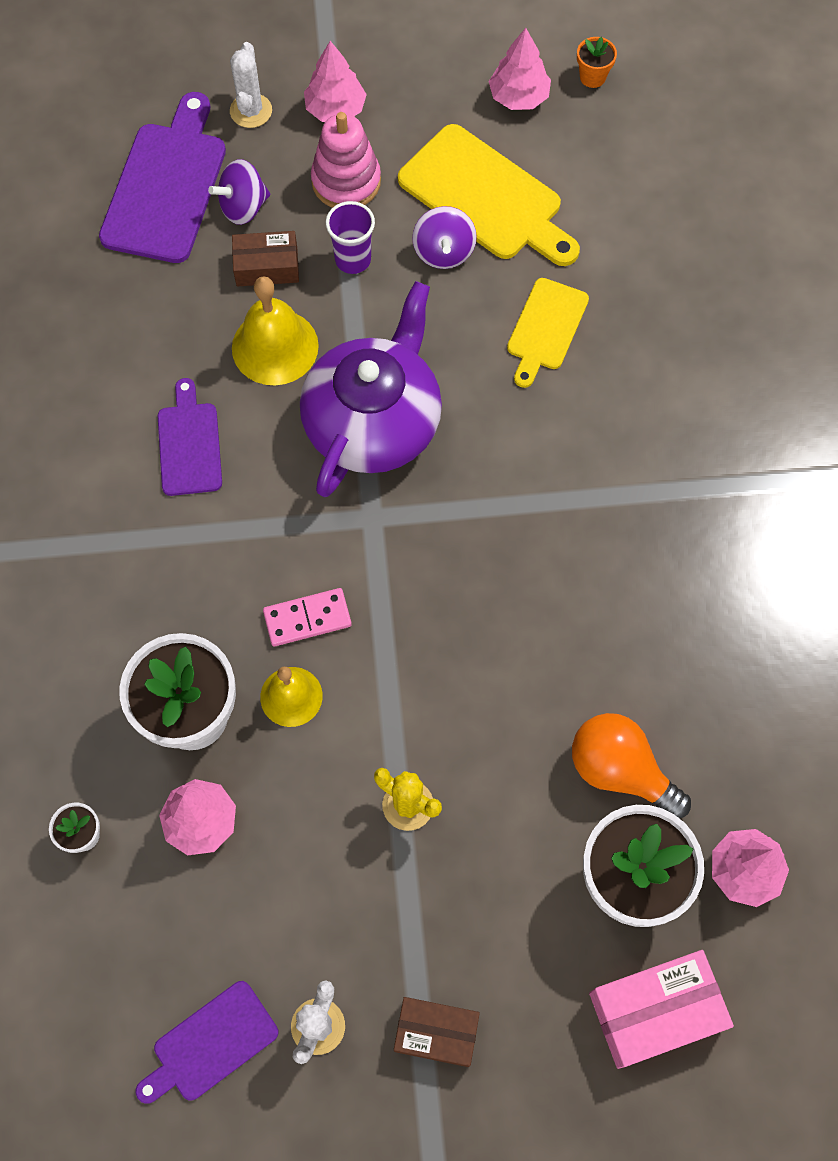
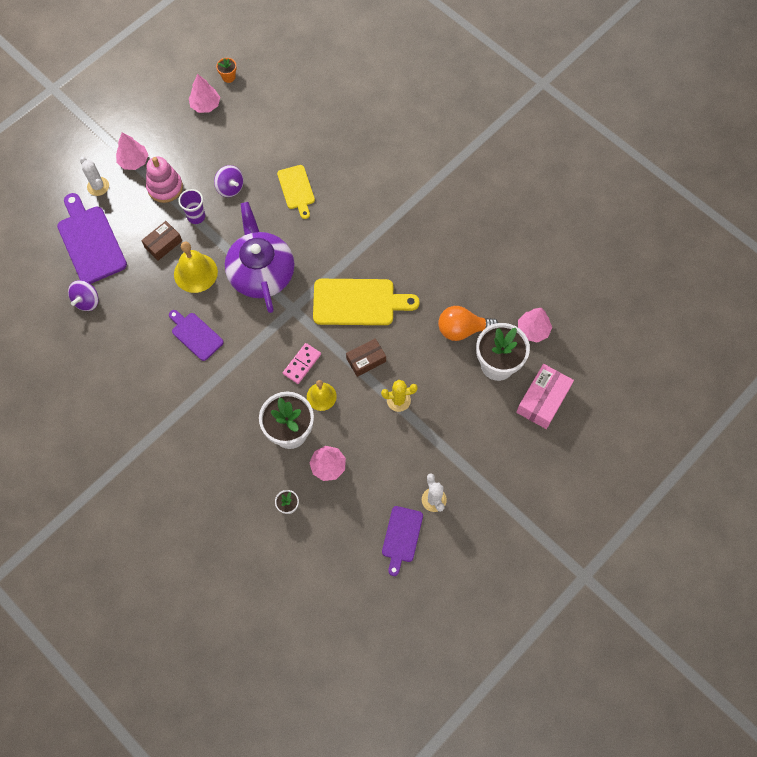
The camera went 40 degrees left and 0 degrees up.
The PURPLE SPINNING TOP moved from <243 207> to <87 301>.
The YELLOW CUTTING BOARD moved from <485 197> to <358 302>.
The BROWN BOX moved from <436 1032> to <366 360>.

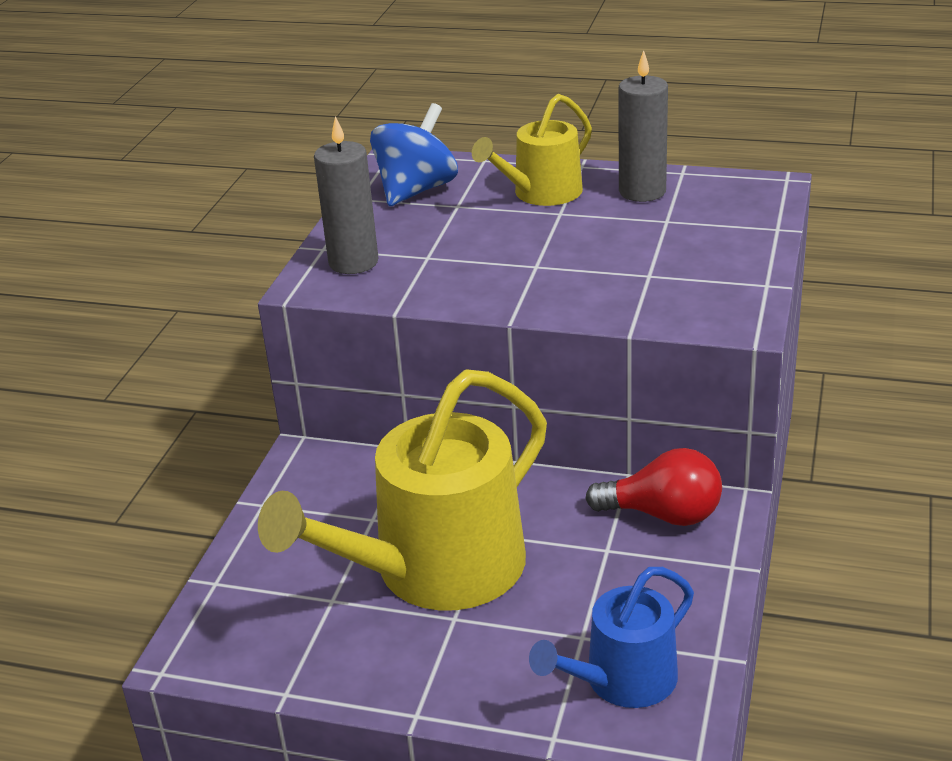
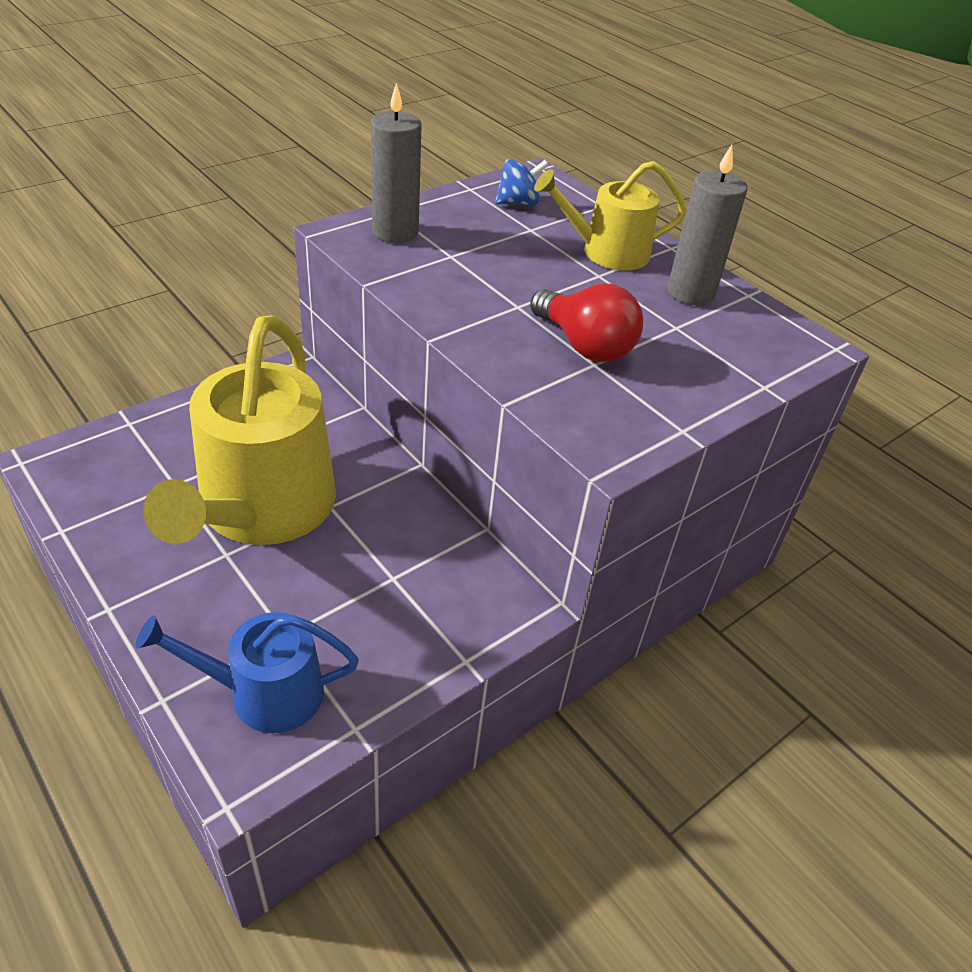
The camera went 30 degrees right and 10 degrees up.
The YELLOW WATERING CAN at <436 570> turned 75 degrees counterclockwise.
The BLUE SPINNING TOP at <416 190> changed to 0.59 times the size.
The RED LIGHT BULB moved from <663 515> to <585 346>.

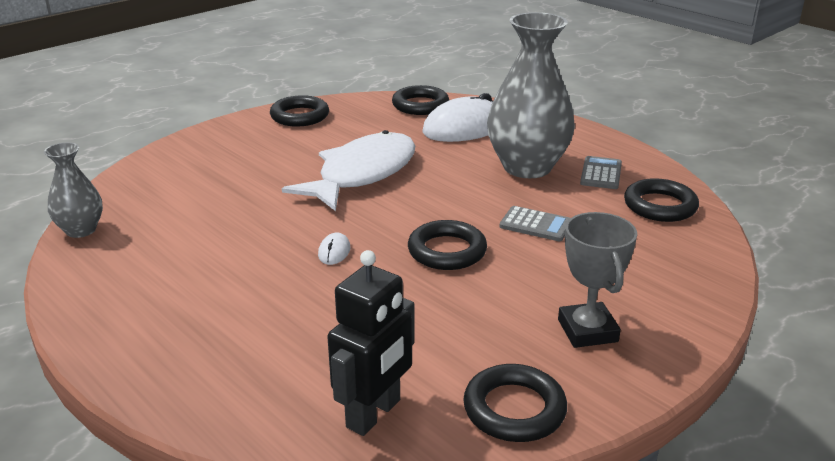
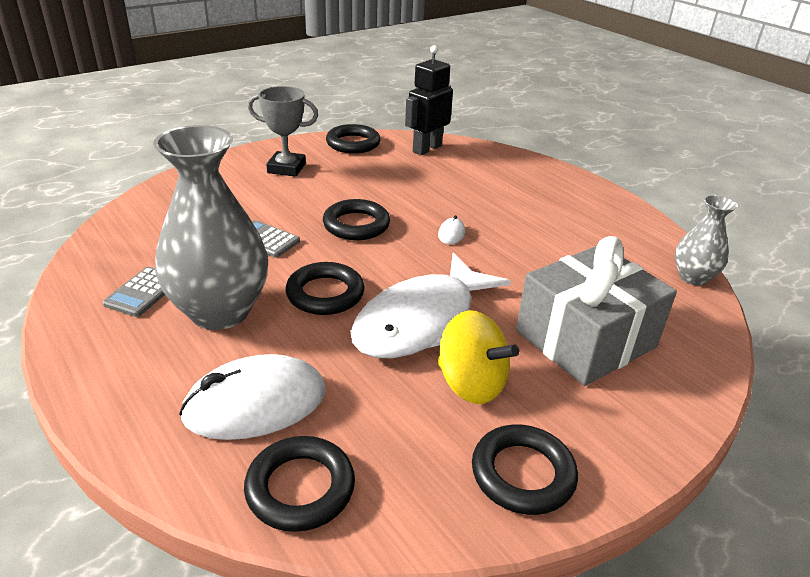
The camera went 175 degrees left and 5 degrees up.
The GREY TROPHY at <587 330> turned 75 degrees counterclockwise.
The BLACK RING moved from <660 206> to <325 294>.
The YELLOW SPINNING TOP at <471 383> appeared.
The GREY GIFT at <585 339> appeared.

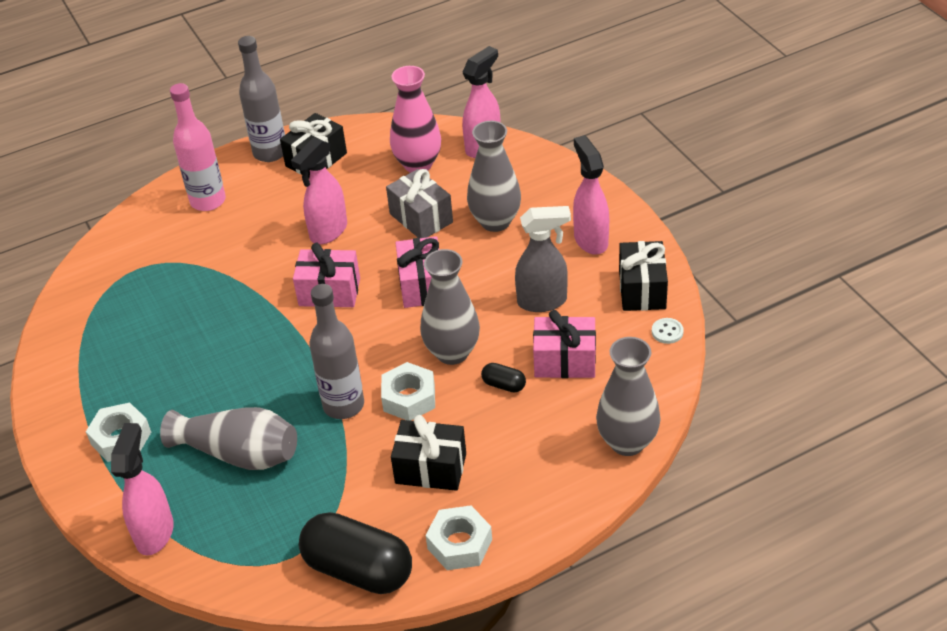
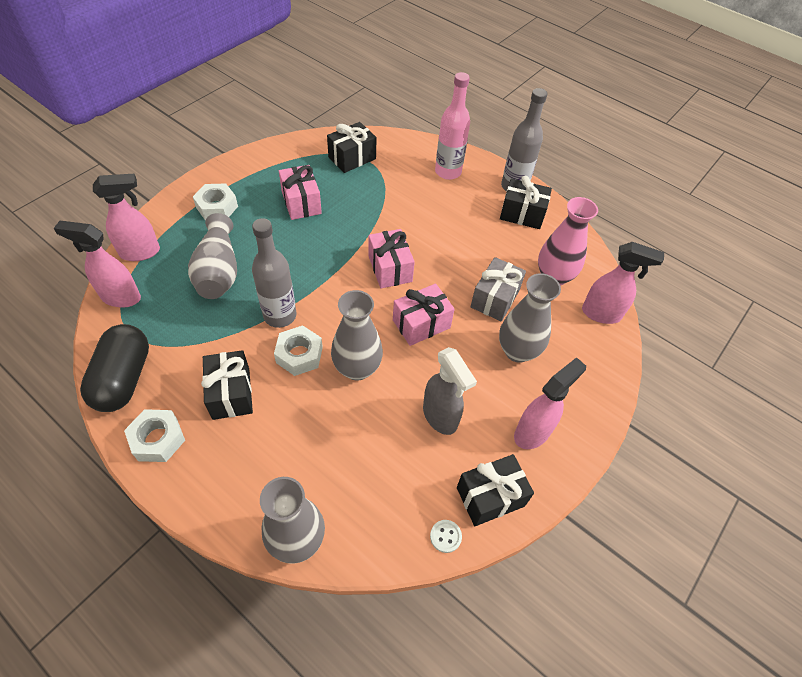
The camera went 60 degrees right and 10 degrees up.
The PINK SPRAY BOTTLE moved from <328 232> to <120 297>.
The PINK GIFT moved from <564 361> to <301 203>.
The BLACK GIFT at <352 158> appeared.
The BLACK CAPSULE at <504 385> disappeared.

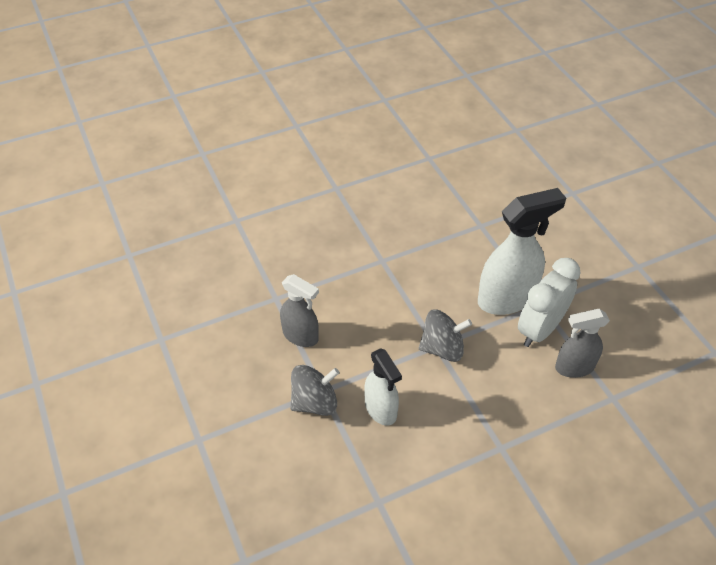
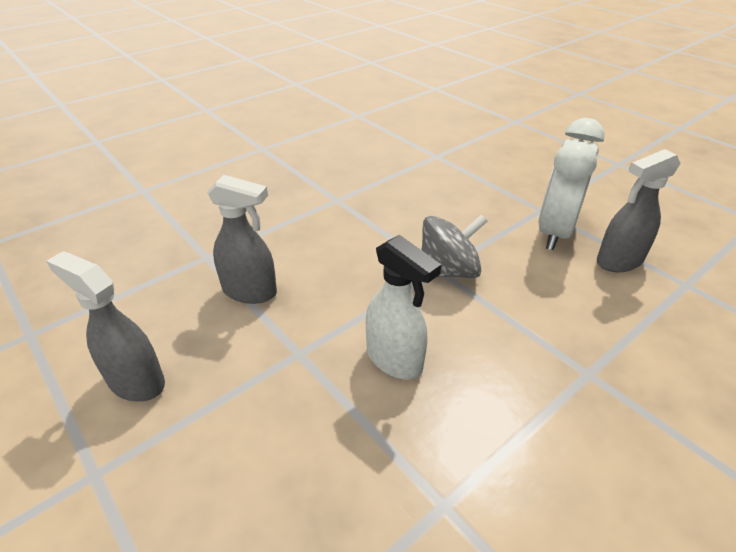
The camera went 15 degrees left and 10 degrees down.
The GREY SPRAY BOTTLE at <136 382> appeared.
The GREY SPINNING TOP at <315 402> disappeared.
The WHITE SPRAY BOTTLE at <507 298> disappeared.

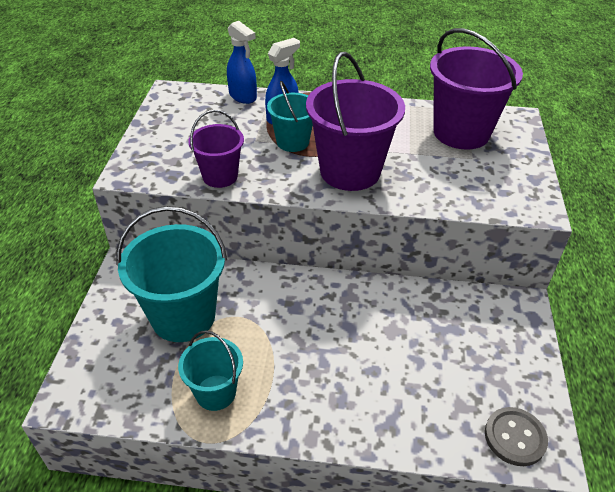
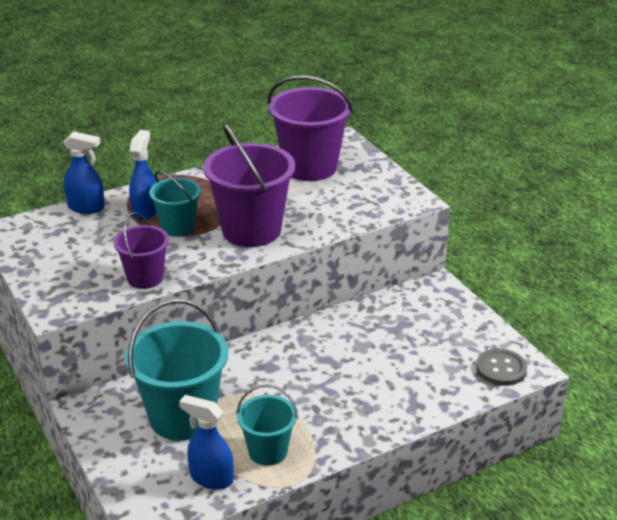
The camera went 35 degrees left and 10 degrees down.
The BLUE SPRAY BOTTLE at <211 478> appeared.

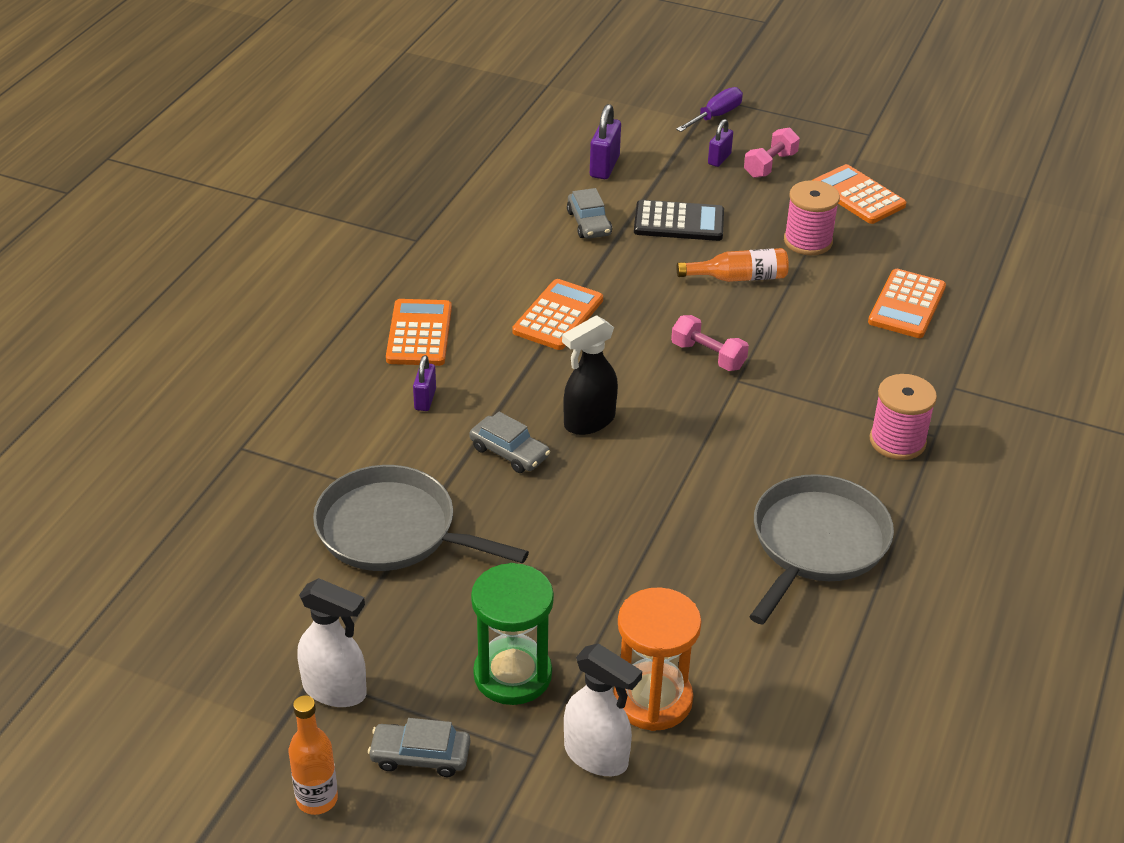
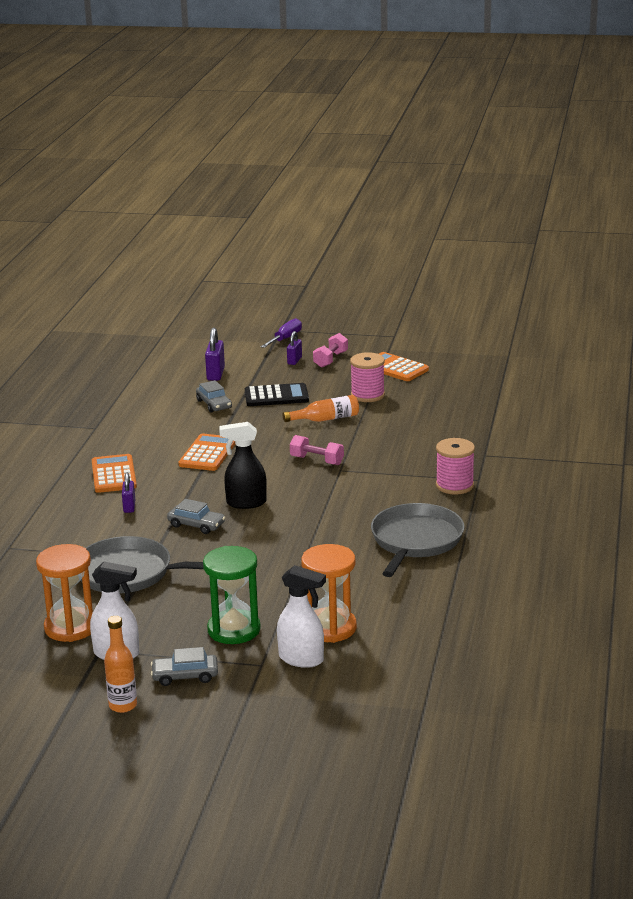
The camera went 10 degrees left and 15 degrees down.
The ORANGE HOURGLASS at <70 627> appeared.
The BLACK SPRAY BOTTLE at <588 421> turned 45 degrees clockwise.
The ORANGE CALCULATOR at <907 305> disappeared.

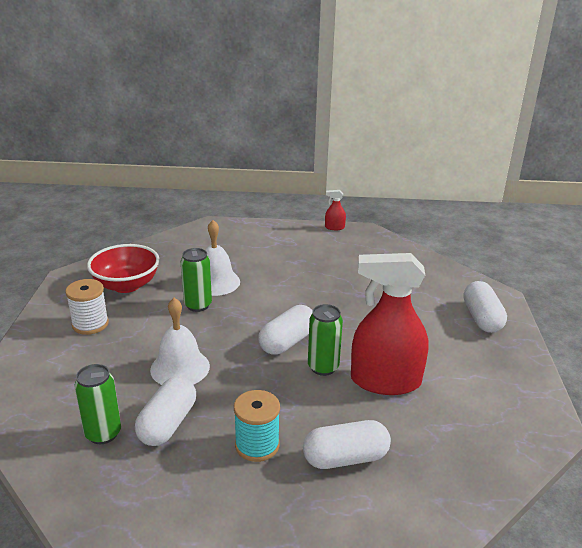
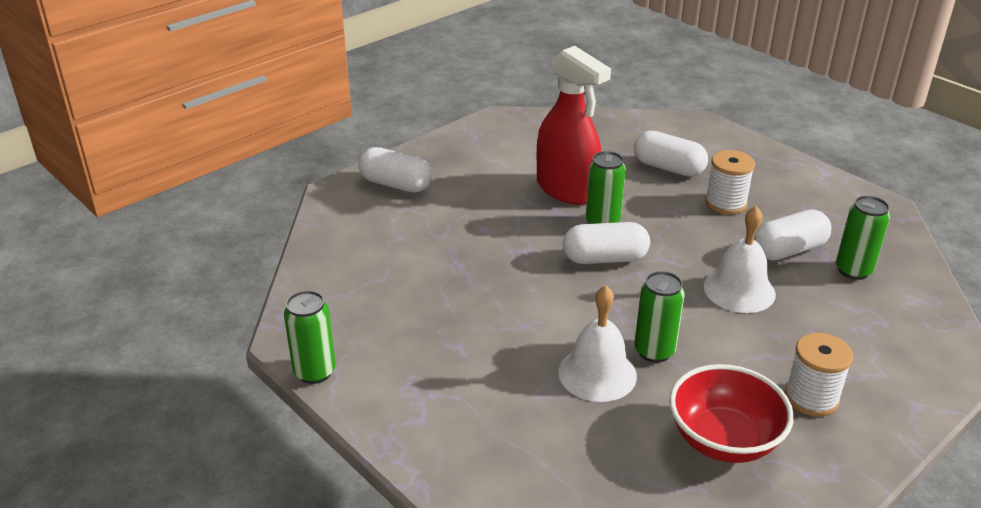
The camera went 135 degrees left and 5 degrees up.
The RED SPRAY BOTTLE at <334 227> was replaced by the GREEN CAN at <314 372>.
The WHITE CAPSULE at <482 318> turned 75 degrees clockwise.
The TURQUOISE SPOOL at <257 445> became the WHITE SPOOL at <725 203>.

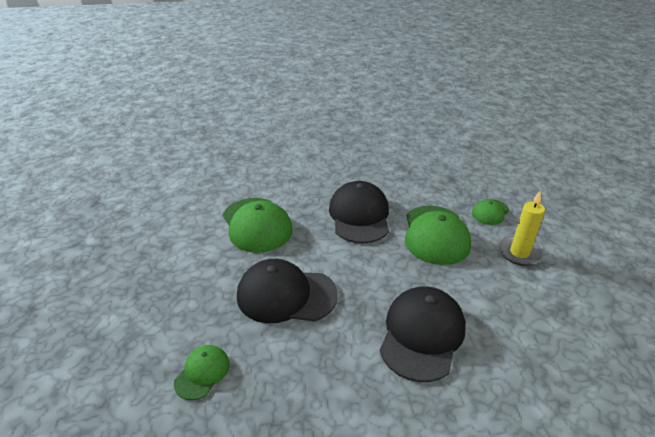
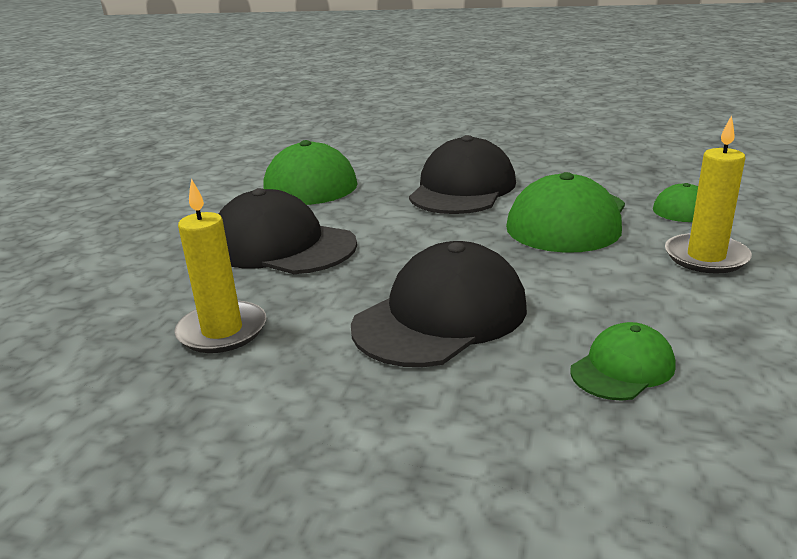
The camera went 25 degrees right and 10 degrees down.
The YELLOW CANDLE at <222 331> appeared.
The GREEN CAP moved from <202 373> to <622 368>.

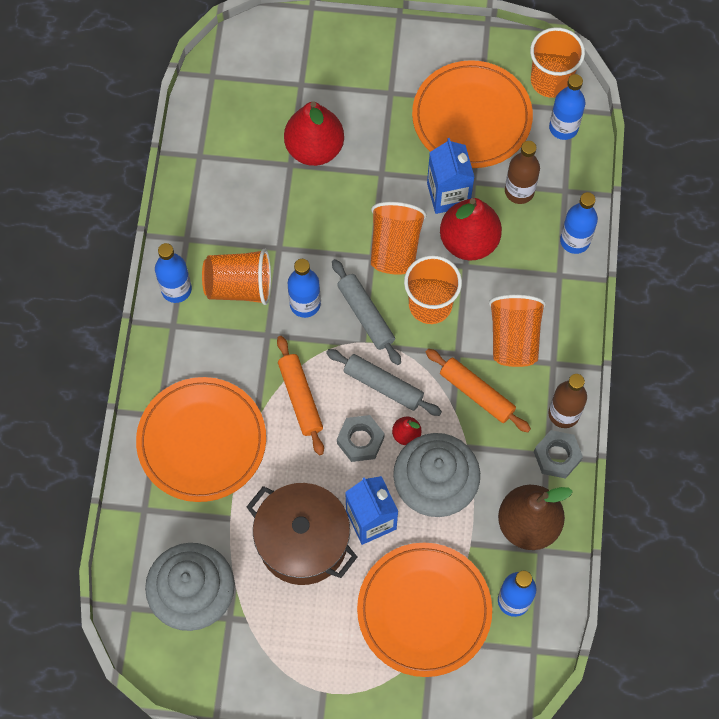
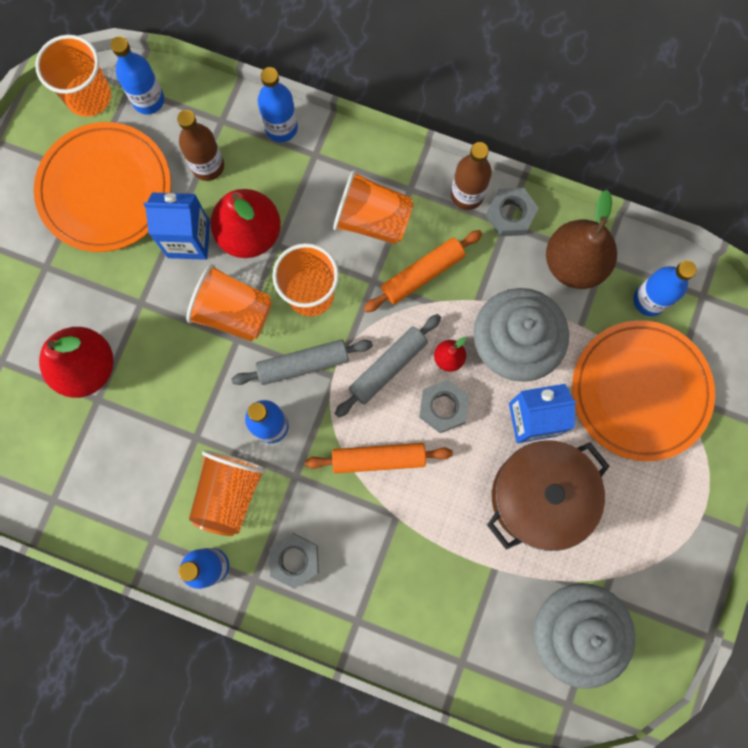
The camera went 75 degrees left and 10 degrees up.
The GREY NUT at <294 560> appeared.
The ORANGE PLATE at <202 441> disappeared.

